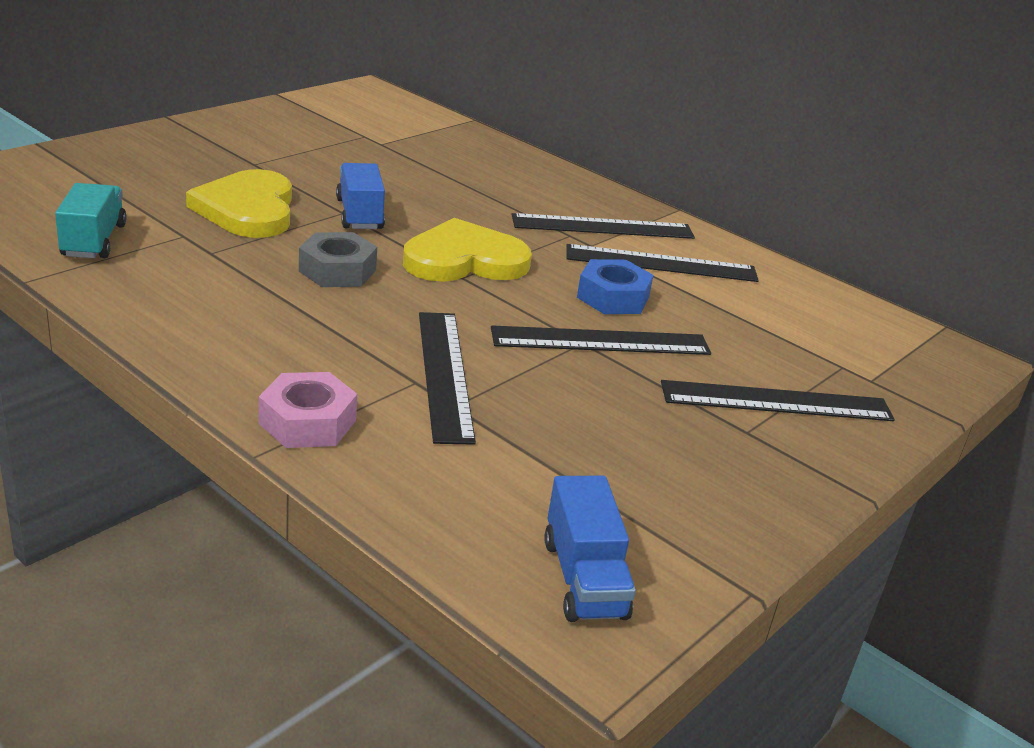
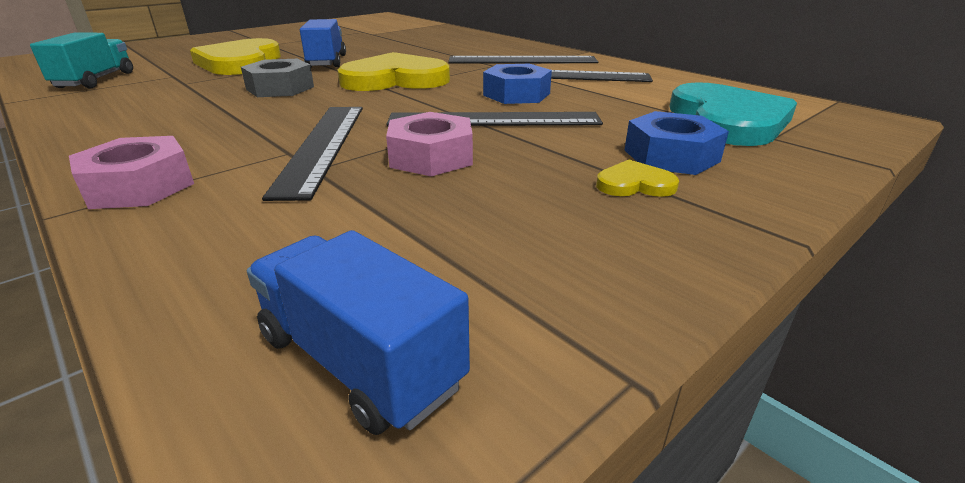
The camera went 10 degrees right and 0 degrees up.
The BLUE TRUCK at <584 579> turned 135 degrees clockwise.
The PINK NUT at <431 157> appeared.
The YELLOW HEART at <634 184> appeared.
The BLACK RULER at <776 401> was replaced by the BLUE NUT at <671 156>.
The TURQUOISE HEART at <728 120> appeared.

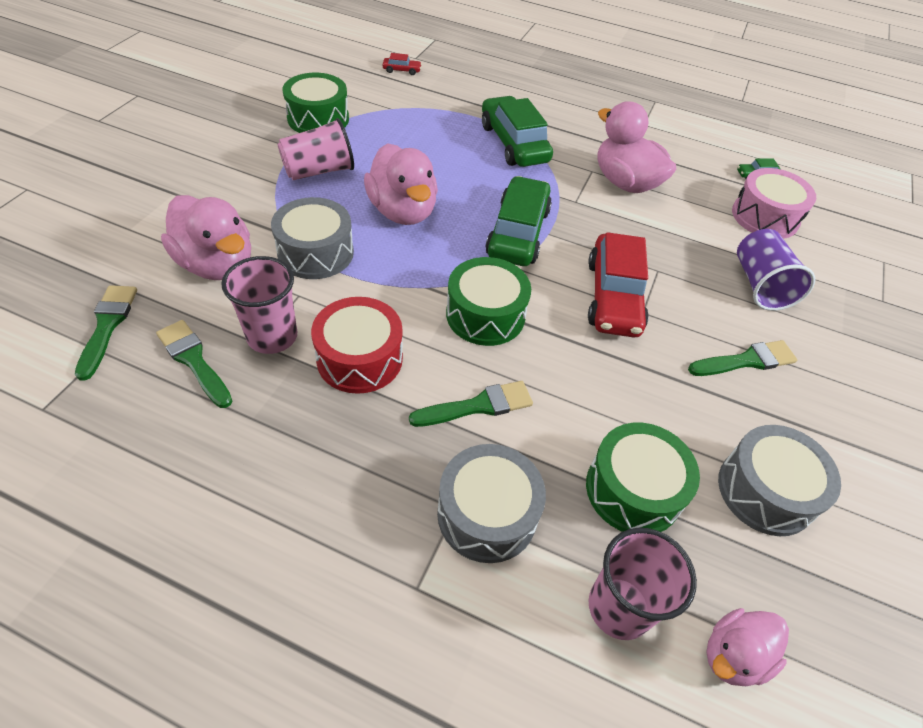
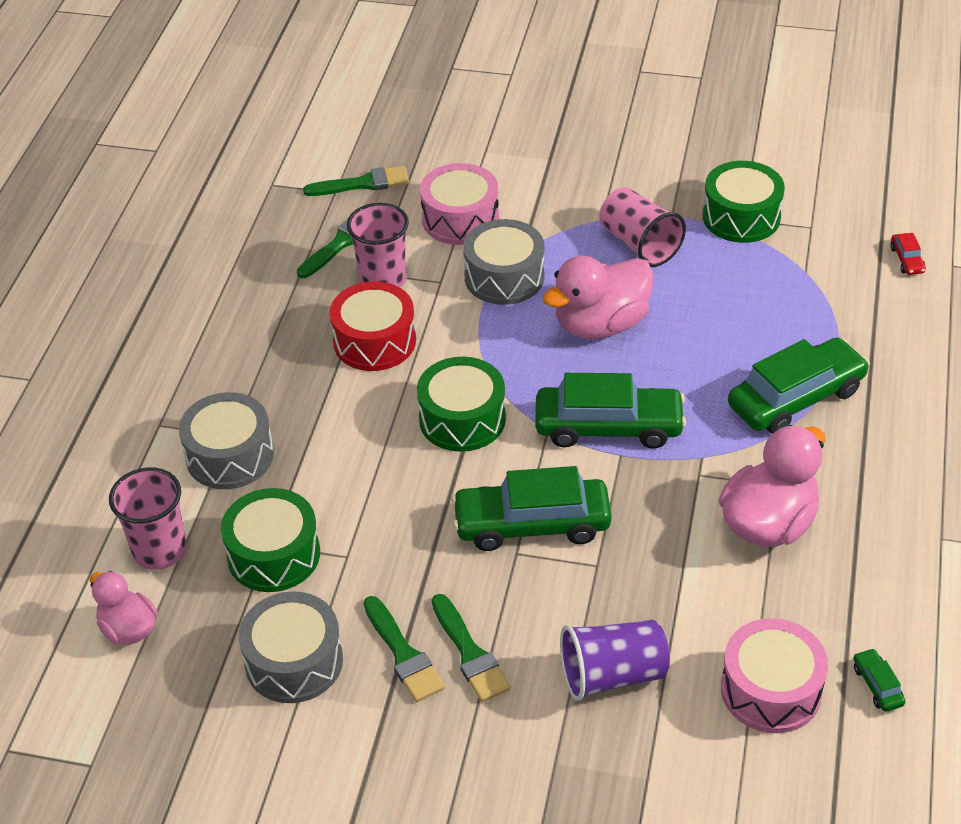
The camera went 85 degrees right and 5 degrees down.
The GREEN BRUSH moved from <478 406> to <403 654>.
The PINK DUCK at <217 264> was replaced by the PINK DRUM at <460 219>.
The RED CAR at <613 296> became the GREEN CAR at <532 524>.

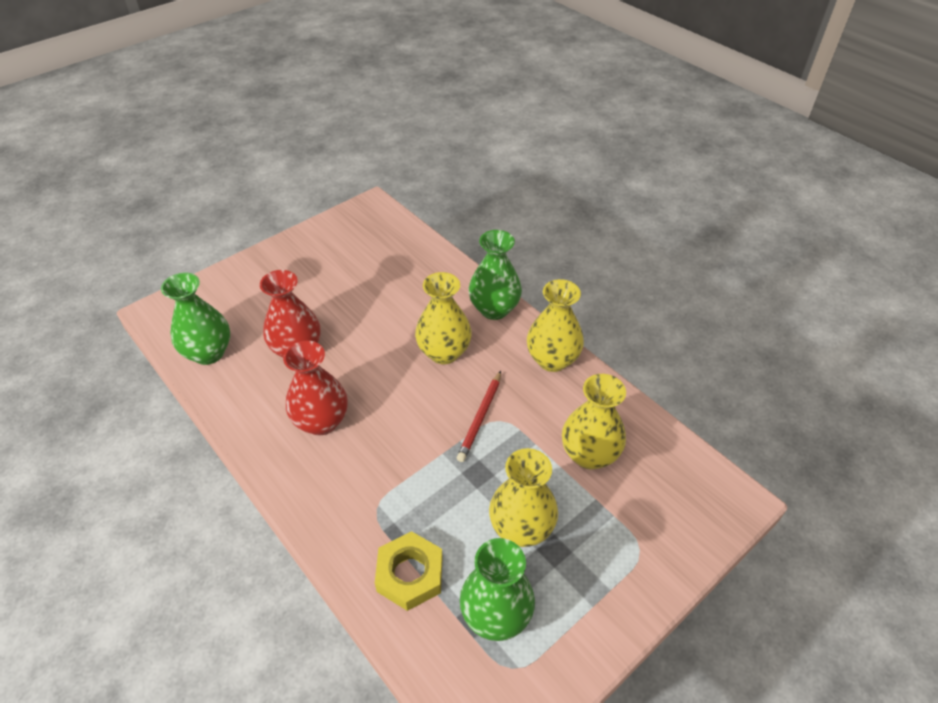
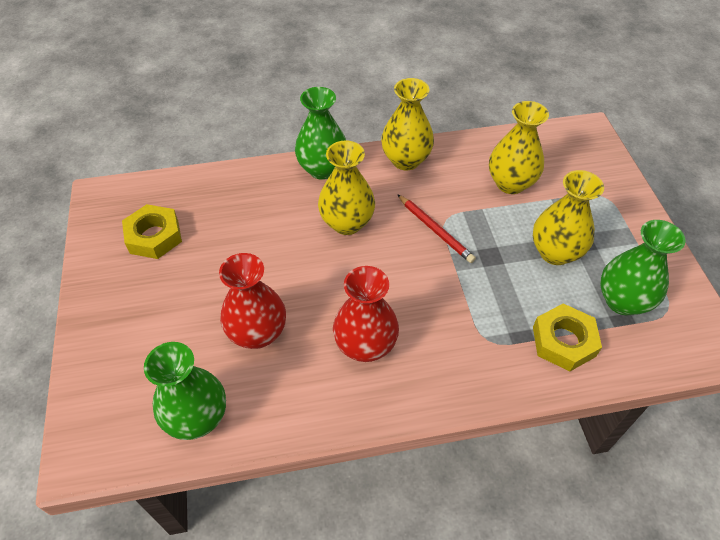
The camera went 60 degrees left and 5 degrees up.
The YELLOW NUT at <154 236> appeared.

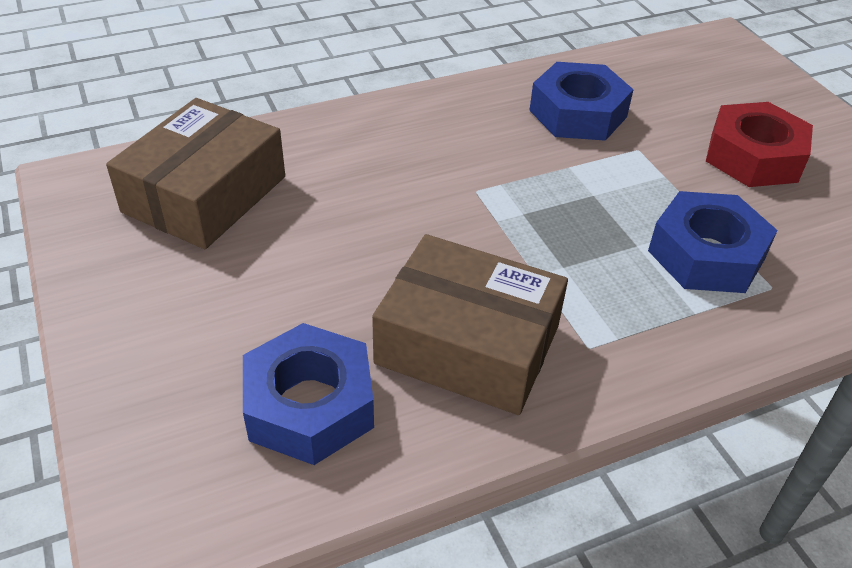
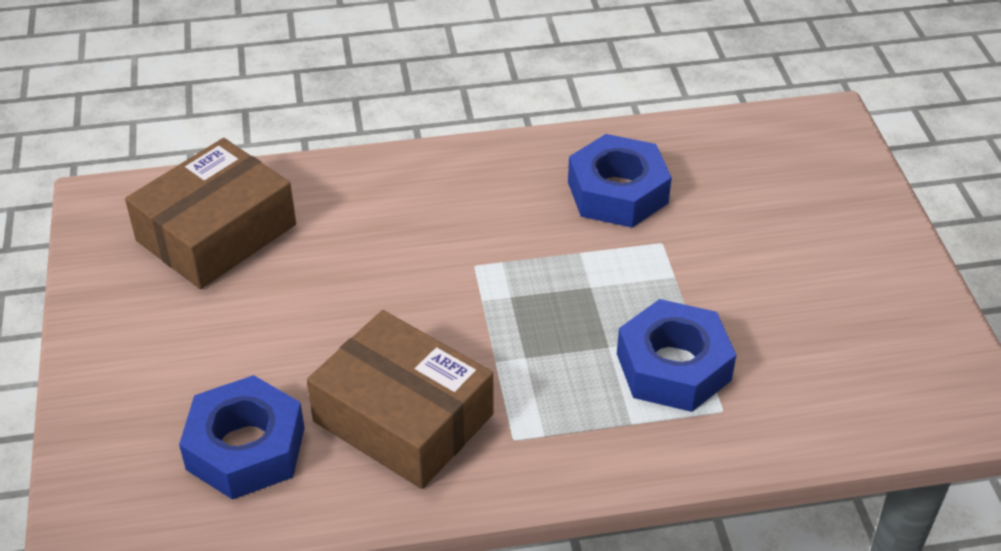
The camera went 15 degrees right and 0 degrees up.
The RED NUT at <753 157> disappeared.

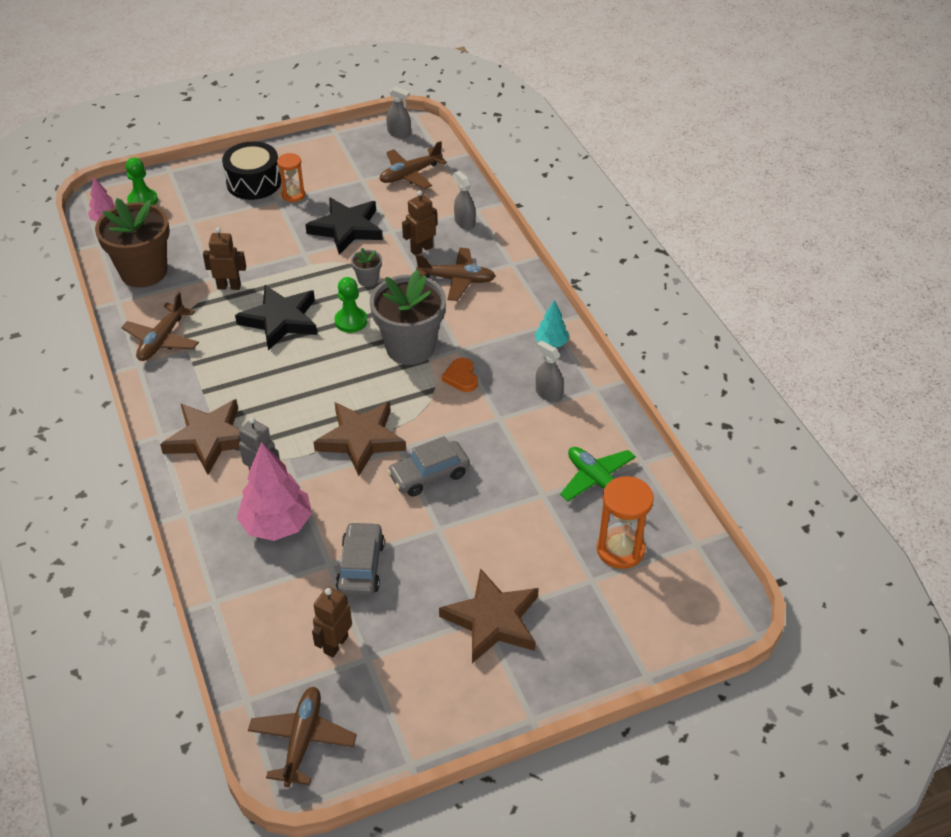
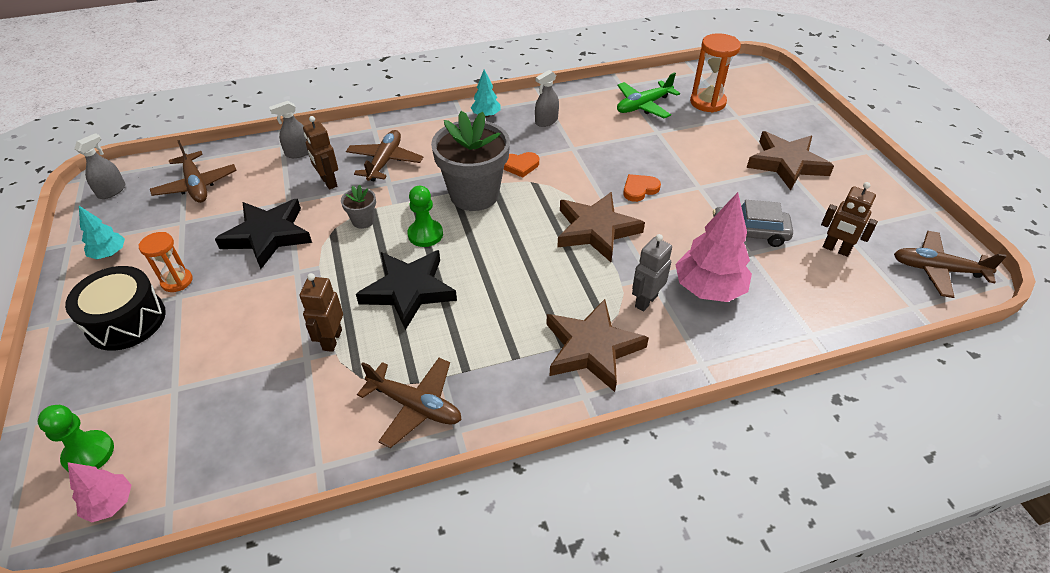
The camera went 85 degrees left and 0 degrees up.
The TURQUOISE TREE at <109 254> appeared.
The GREY CAR at <429 475> was replaced by the ORANGE HEART at <639 189>.
The BROWN FLOWER POT at <143 272> disappeared.

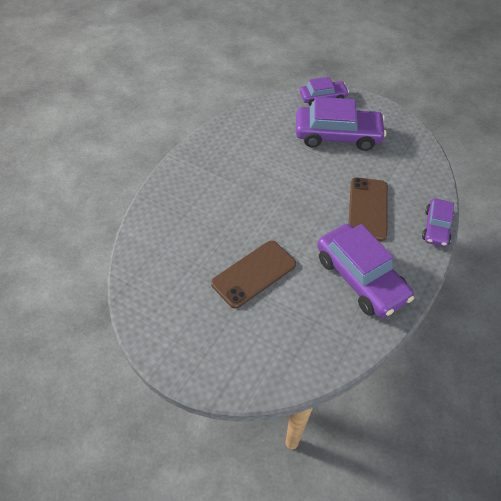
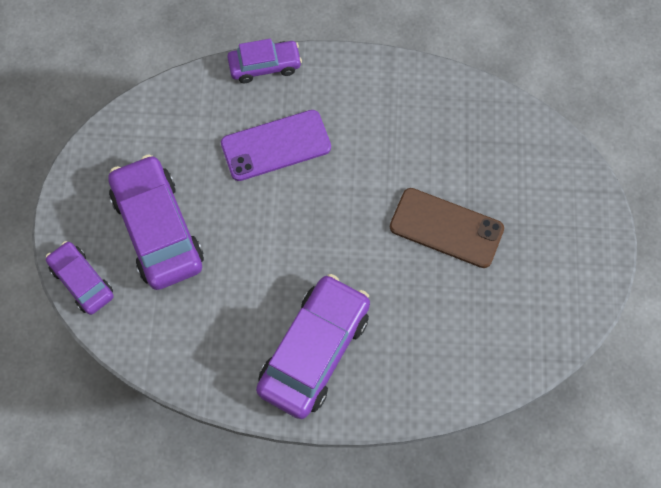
The camera went 115 degrees left and 15 degrees up.
The BROWN PHONE at <368 209> became the PURPLE PHONE at <276 145>.
The PURPLE CAR moved from <361 278> to <314 351>.

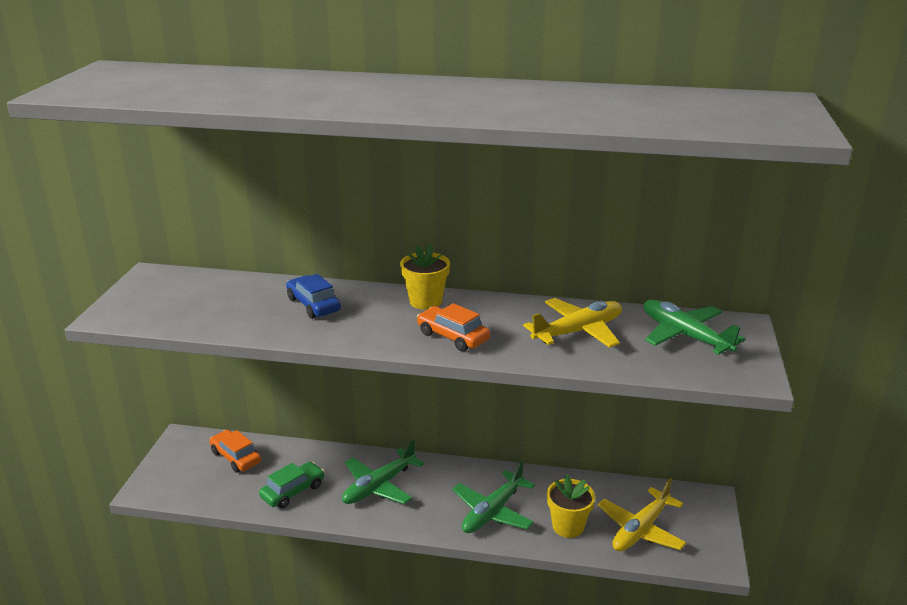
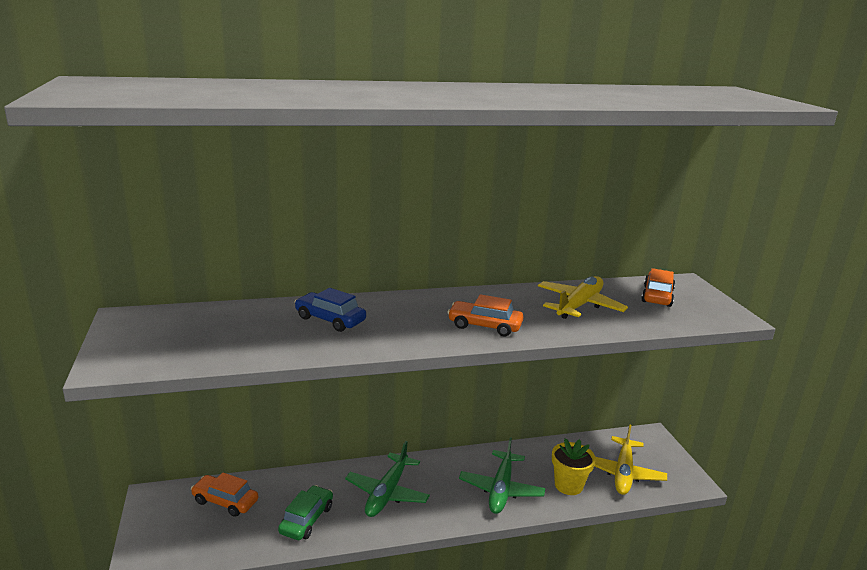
The camera went 25 degrees left and 5 degrees down.
The GREEN PLANE at <684 335> was replaced by the ORANGE CAR at <657 296>.
The YELLOW FLOWER POT at <425 301> disappeared.

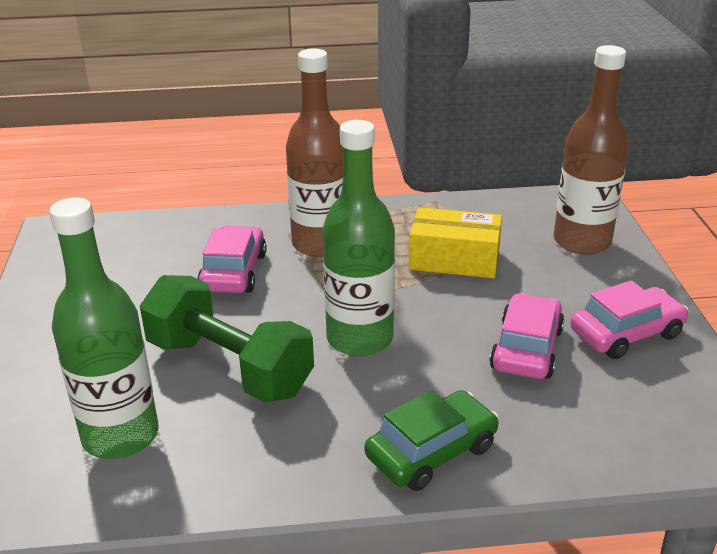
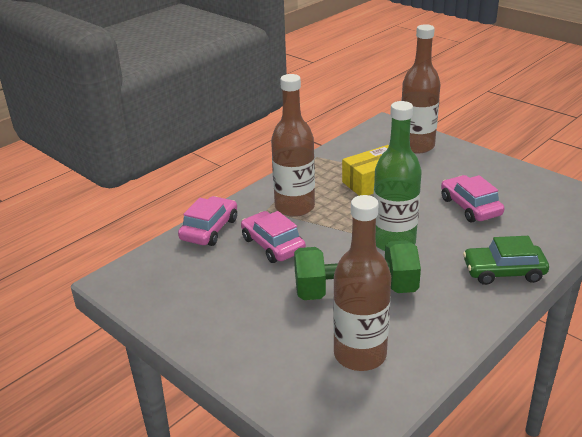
The camera went 40 degrees left and 0 degrees up.
The PINK CAR moved from <626 333> to <209 229>.
The GREEN BOTTLE at <120 436> became the BROWN BOTTLE at <360 354>.
The GREEN CAR at <431 452> turned 105 degrees counterclockwise.

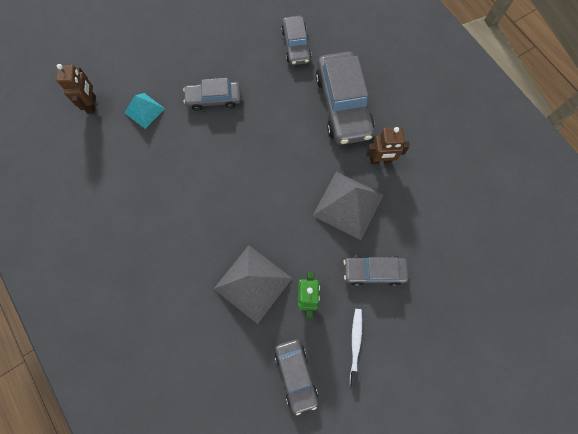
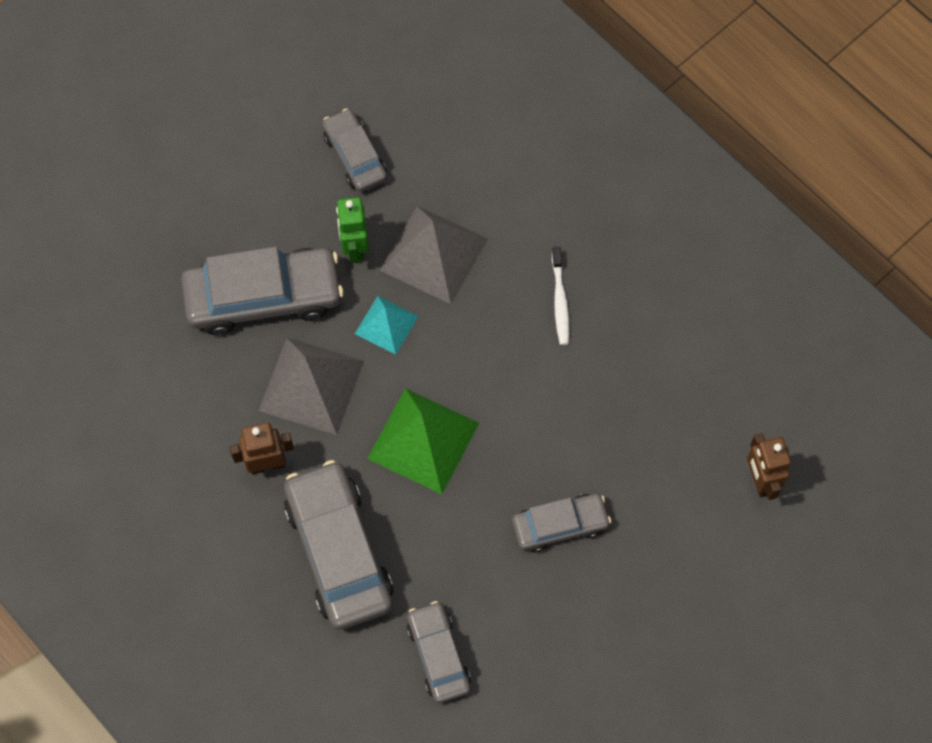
The camera went 170 degrees right and 5 degrees down.
The GREY CAR at <374 271> changed to 1.72 times the size.
The TURQUOISE PYRAMID moved from <144 110> to <386 325>.
The GREEN PYRAMID at <423 440> appeared.
The WHITE TOOTHBRUSH moved from <355 344> to <560 301>.

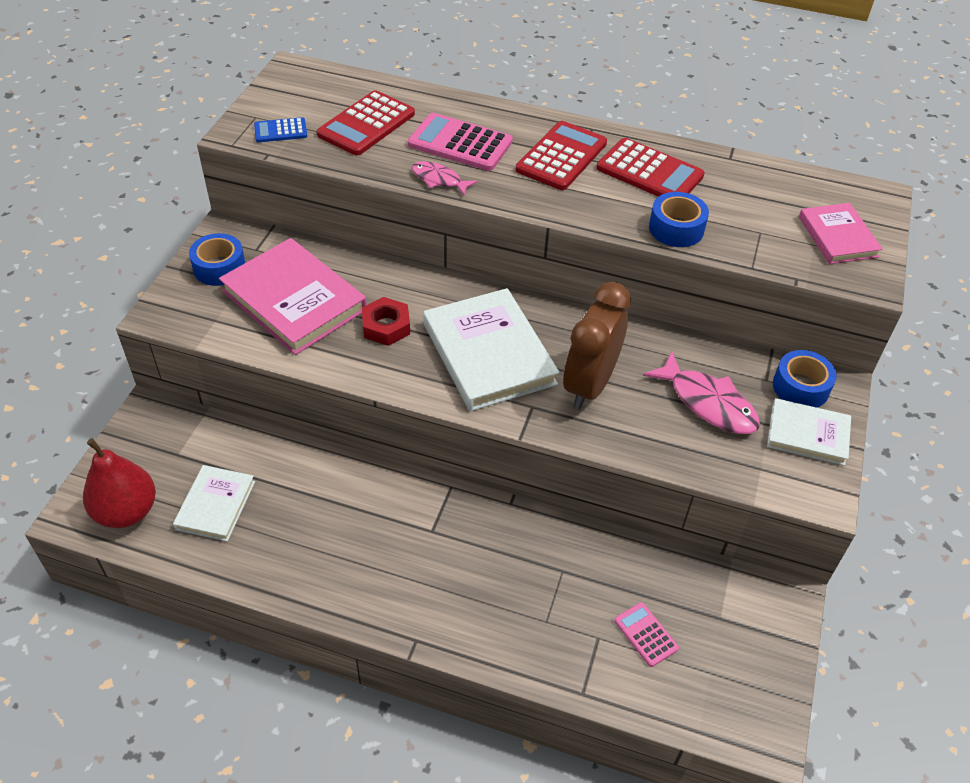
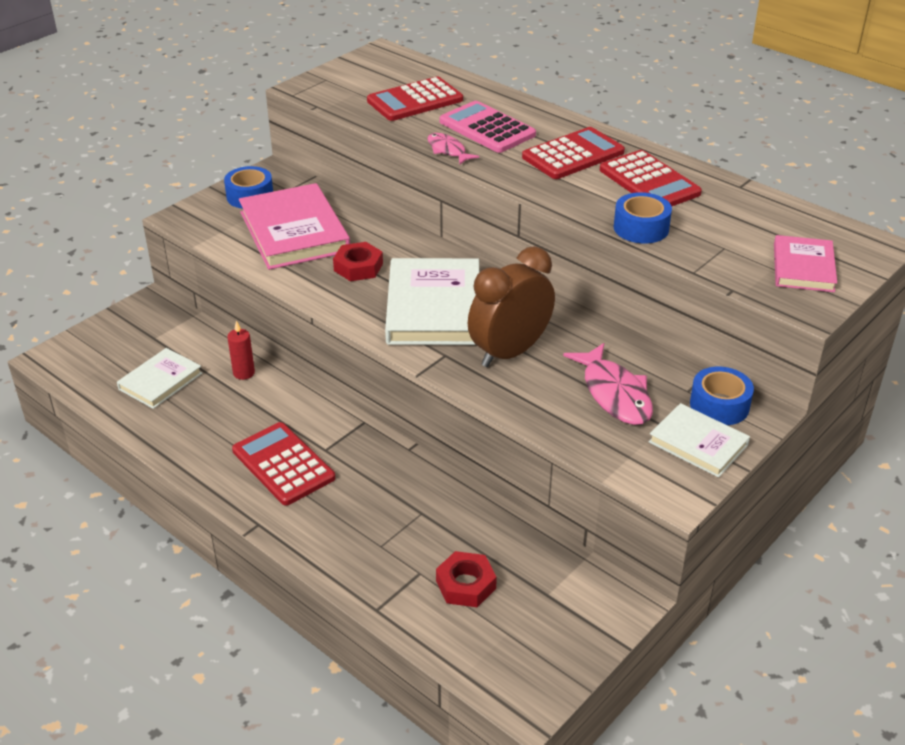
The camera went 25 degrees right and 10 degrees down.
The RED CANDLE at <244 373> appeared.
The RED CALCULATOR at <283 464> appeared.
The PINK CALCULATOR at <645 634> was replaced by the RED NUT at <466 584>.
The RED PEAR at <126 511> disappeared.
The BLUE CALCULATOR at <280 131> disappeared.

